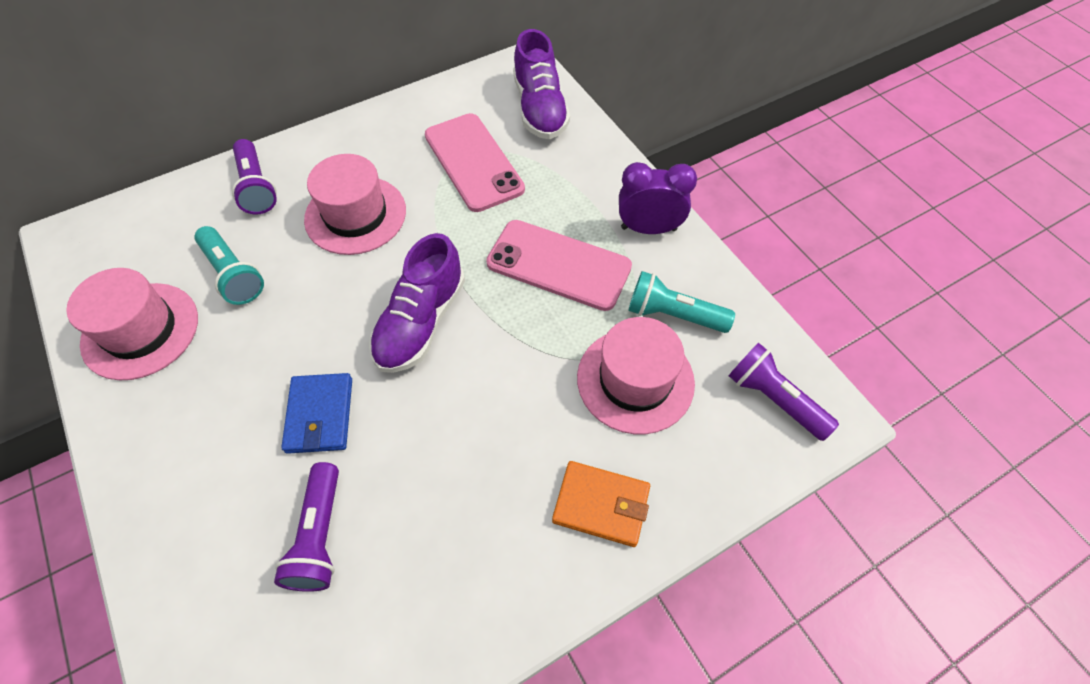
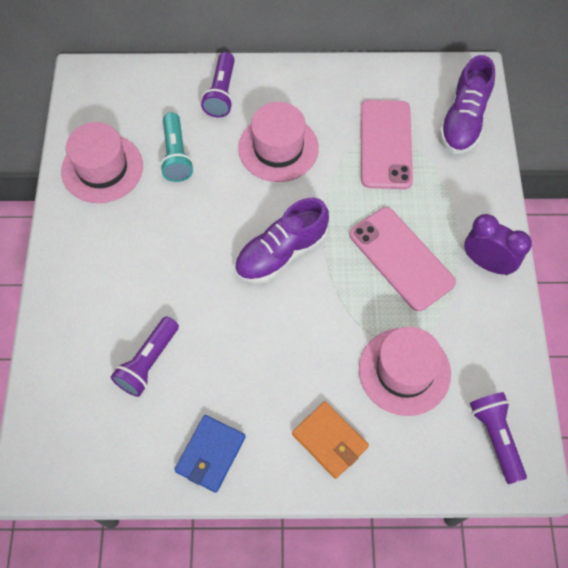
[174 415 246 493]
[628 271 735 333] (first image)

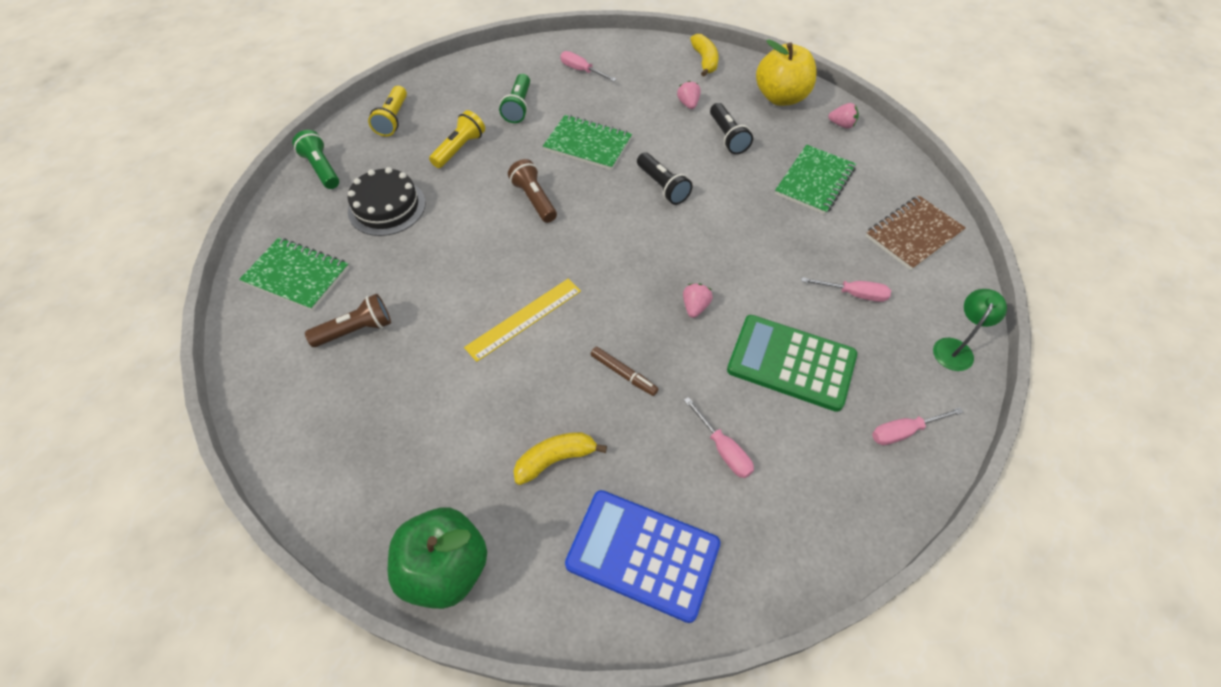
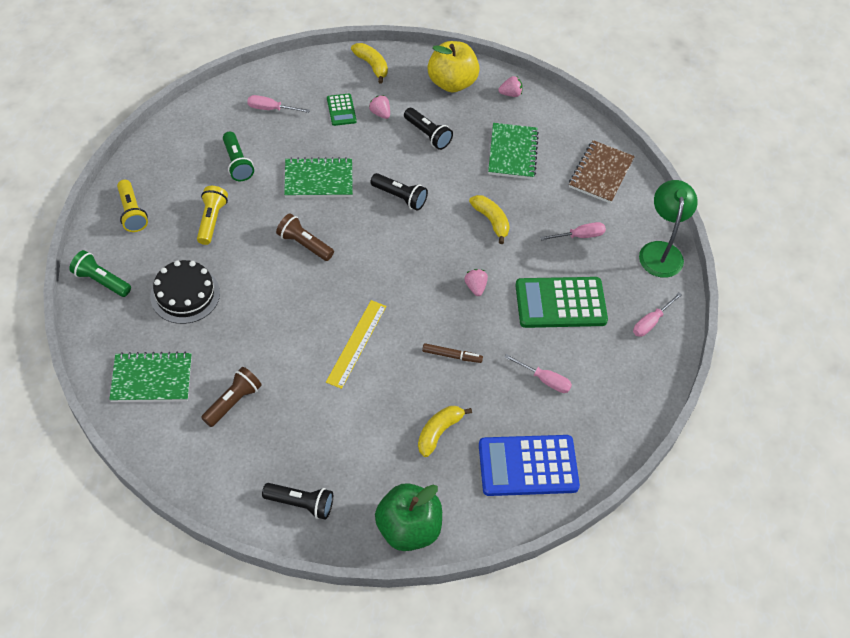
[262 483 333 520]
[327 94 357 126]
[469 195 510 244]
[639 180 698 278]

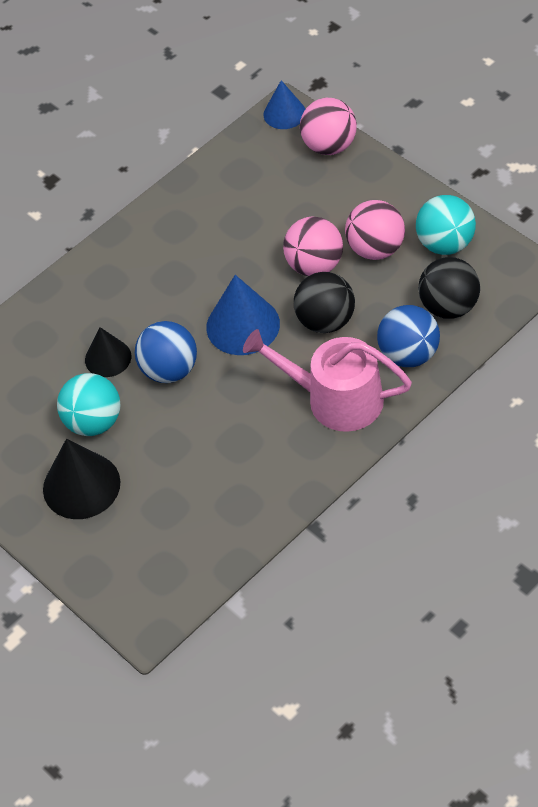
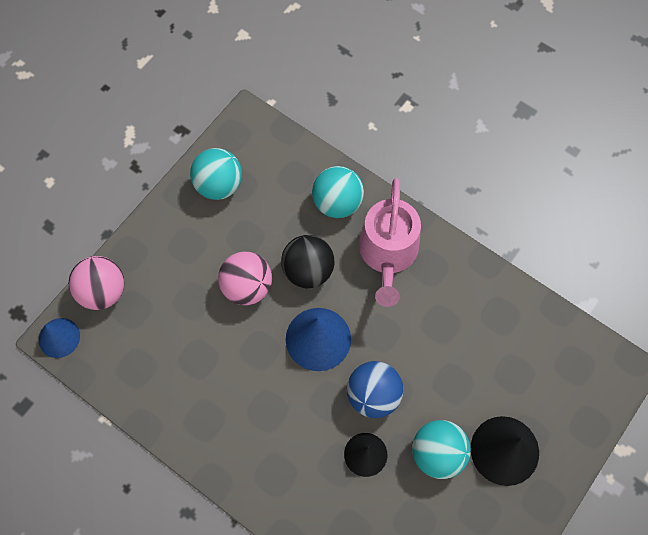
[312 166 364 218]
[345 200 405 260] (first image)
[418 257 480 319] (first image)

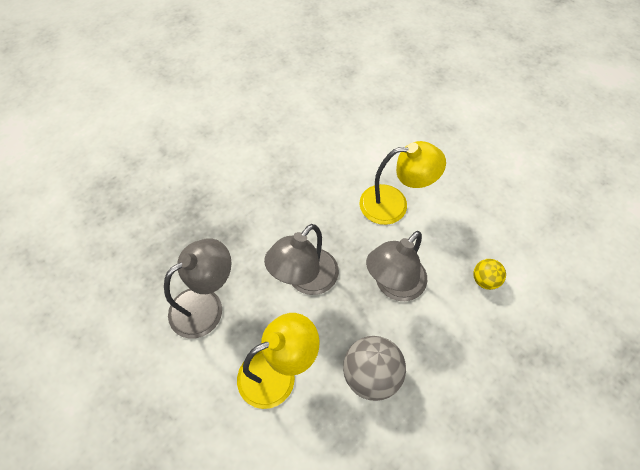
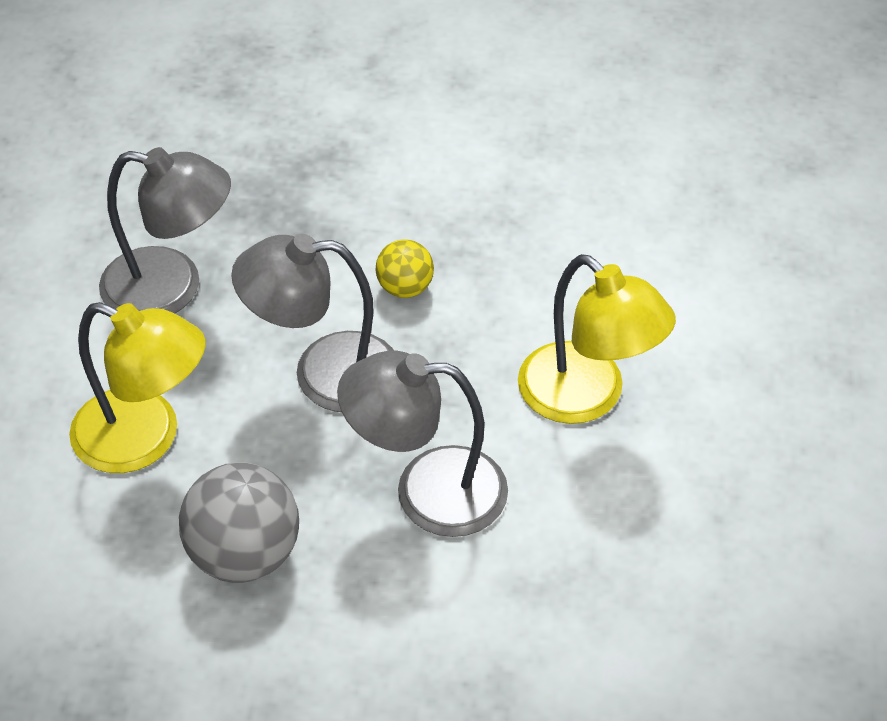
[376 239 434 298]

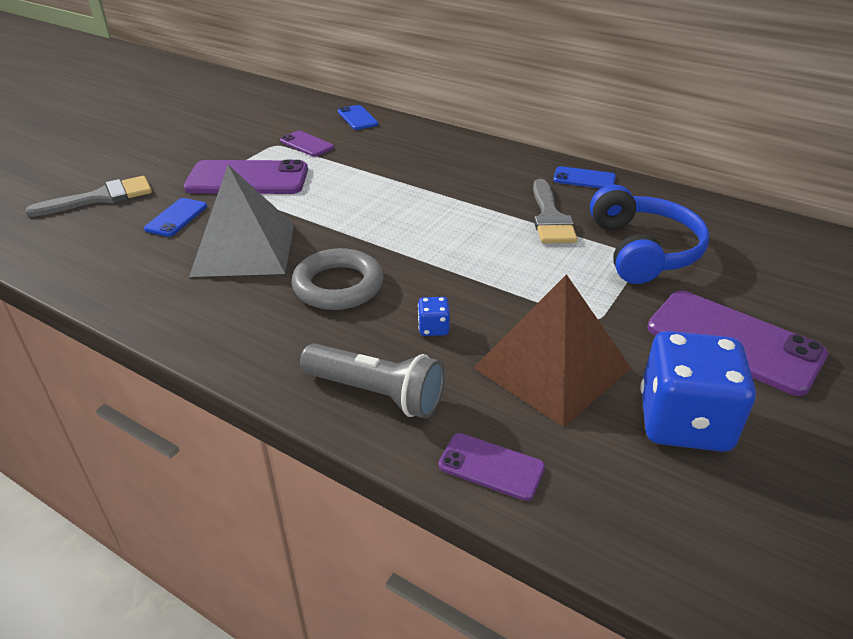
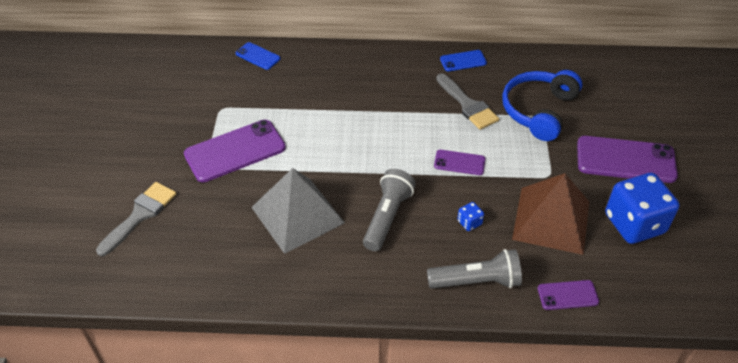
[363 169 416 251]
[434 150 485 175]
[502 70 582 141]
[144 198 207 237] (first image)

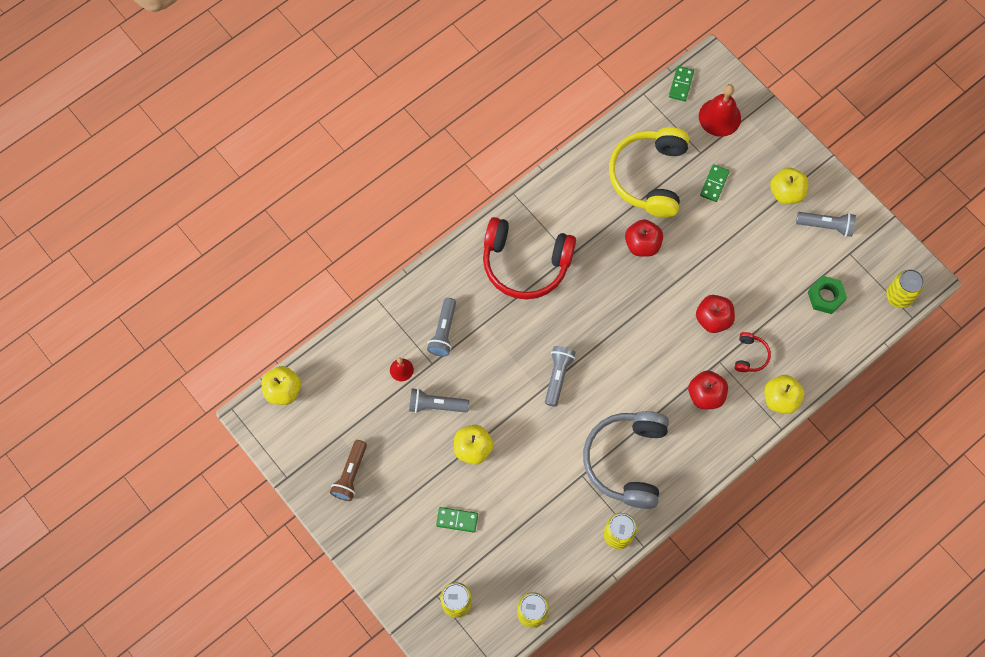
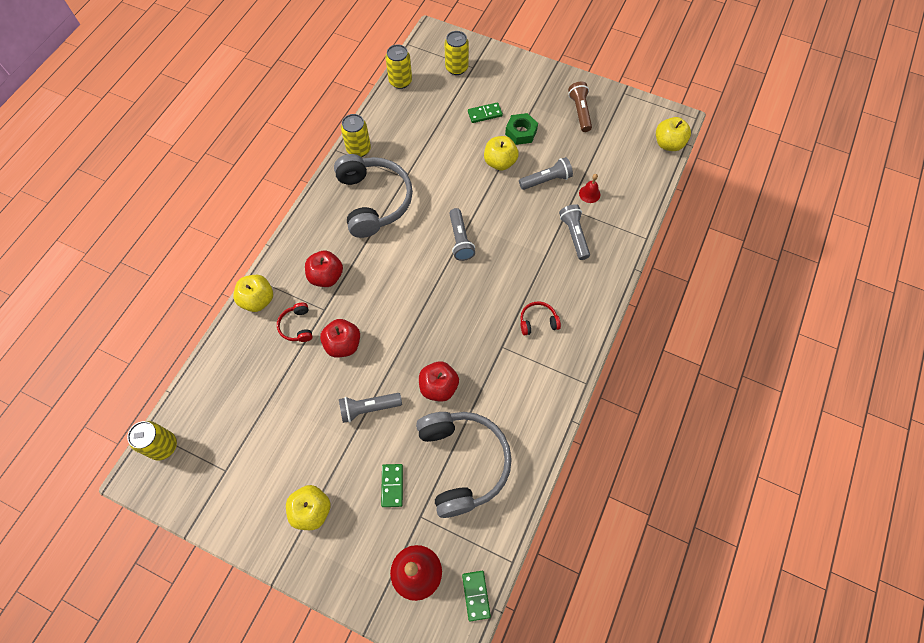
[339 393 402 423]
[416 412 512 518]
[505 113 538 145]
[520 301 561 335]

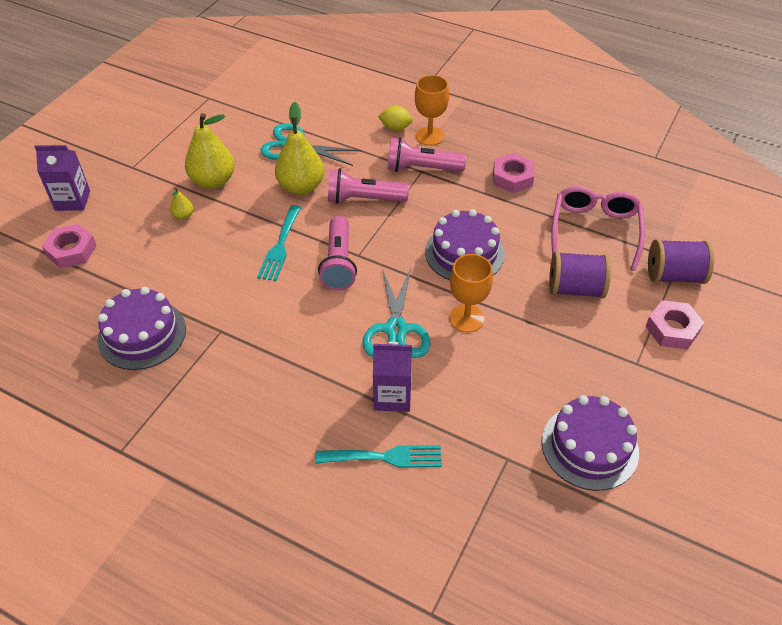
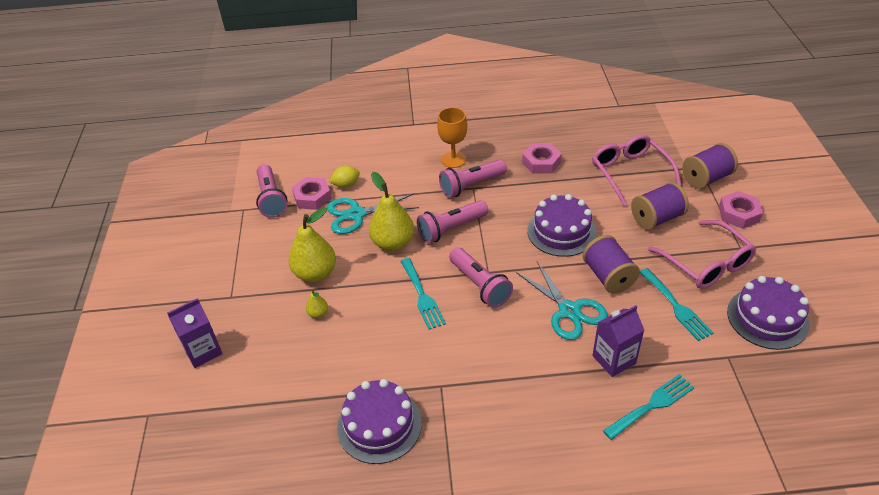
[256 164 287 218]
[292 177 331 210]
[329 165 360 188]
[583 235 640 294]
[640 268 713 341]
[648 220 756 289]

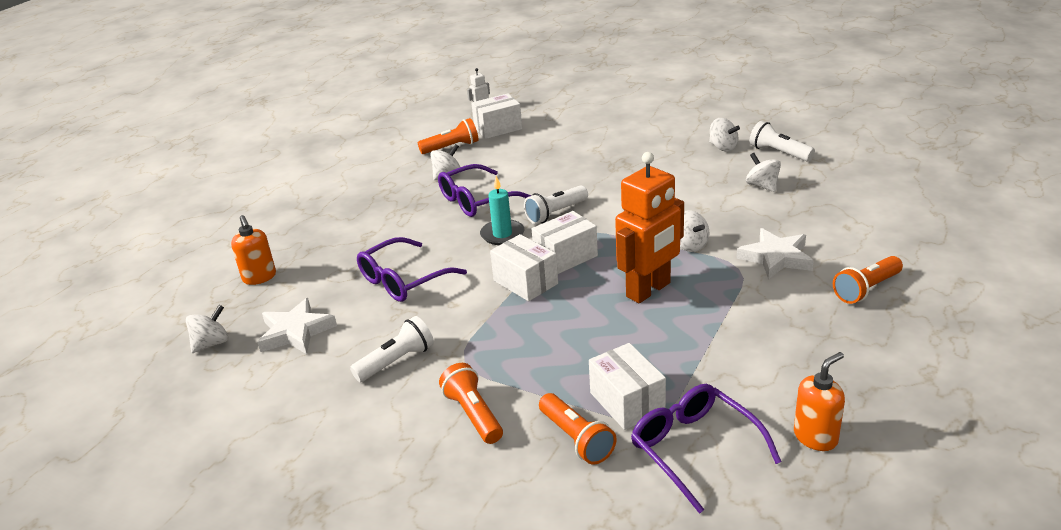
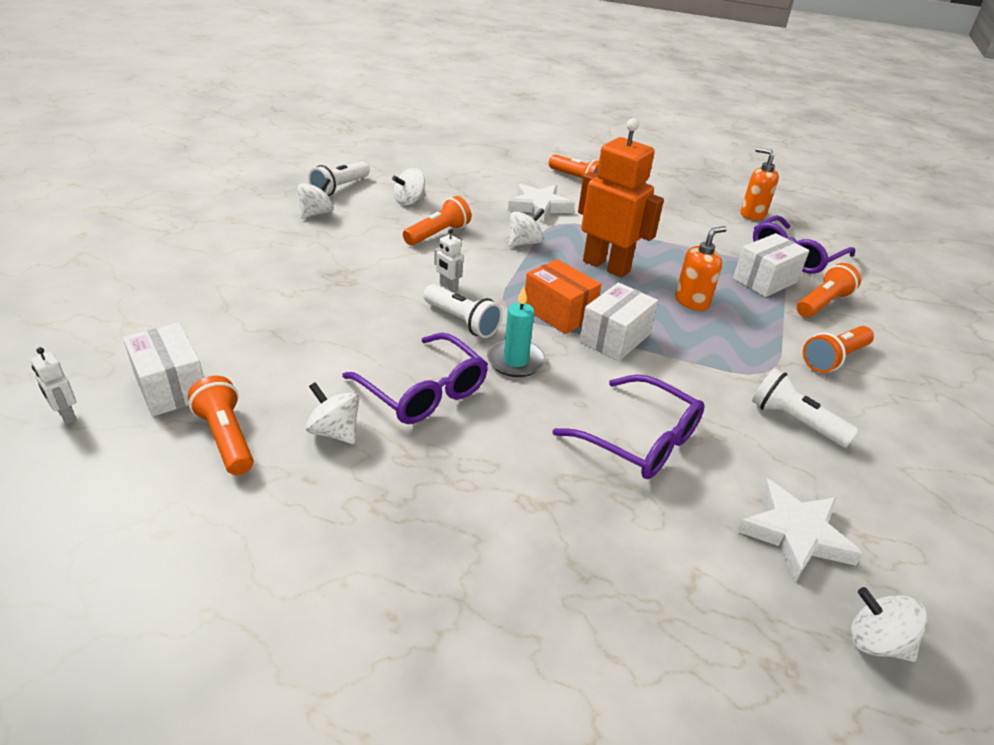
[403 196 471 246]
[435 229 463 292]
[525 259 601 334]
[675 226 727 311]

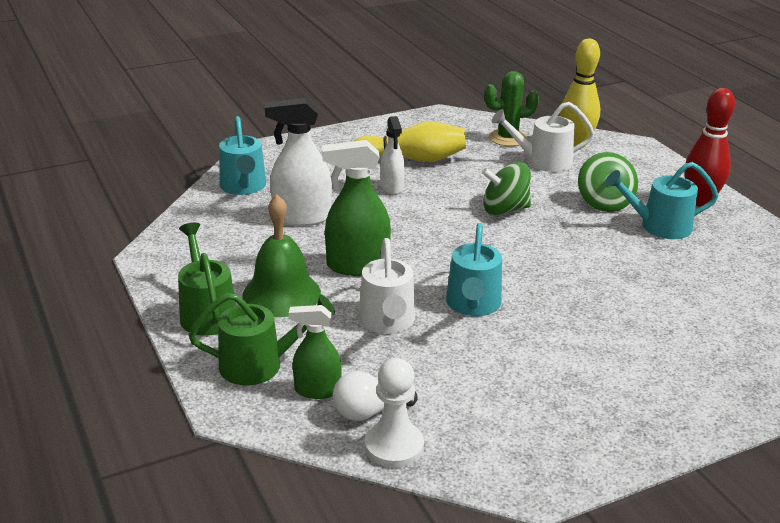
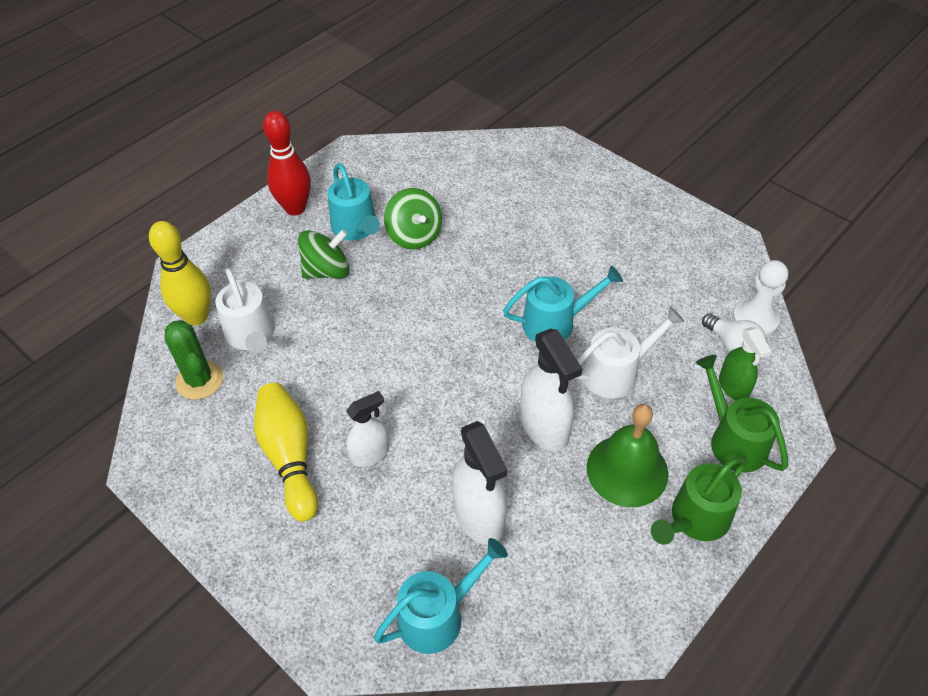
[384 188 442 249]
[520 329 583 451]

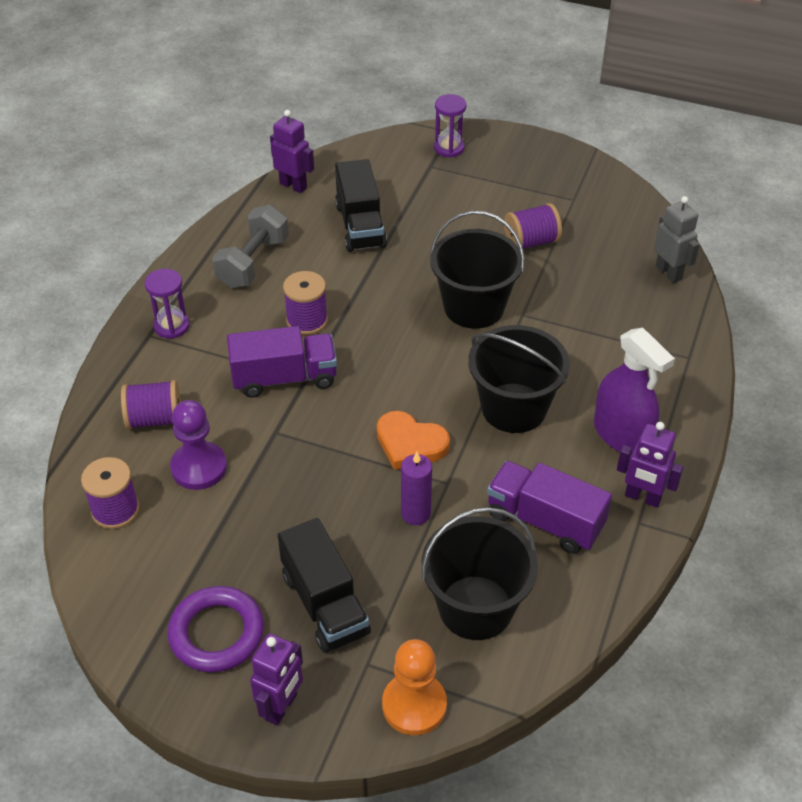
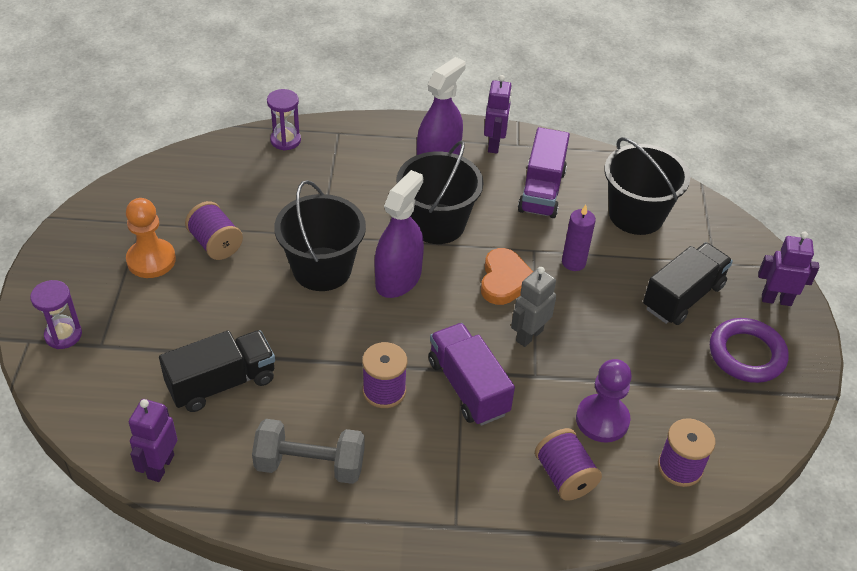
[126 198 176 278]
[267 89 301 150]
[375 170 424 298]
[511 267 556 347]

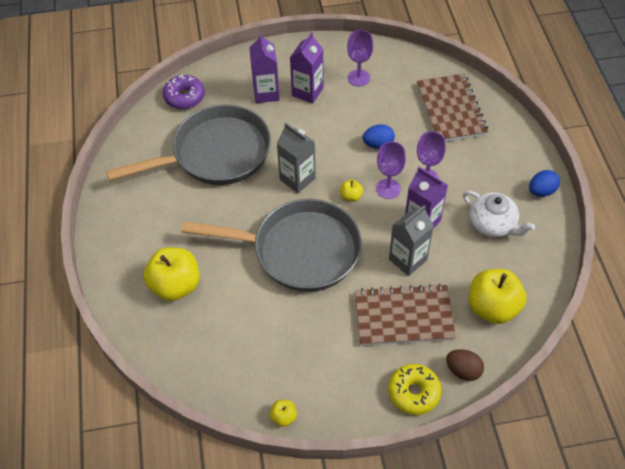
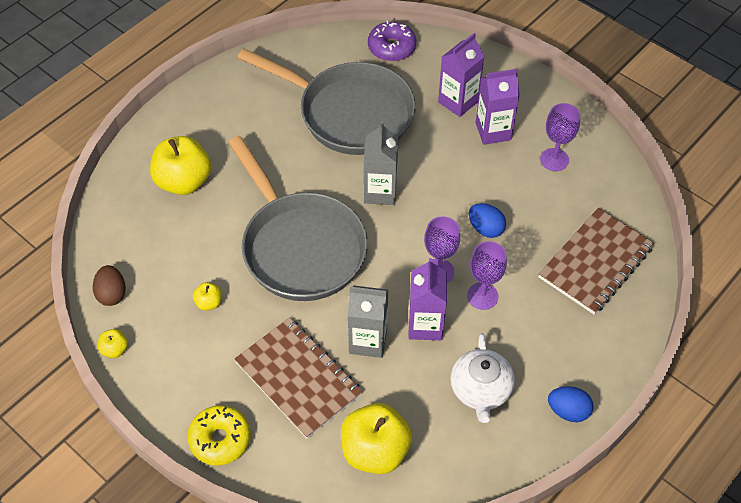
[93 265 126 306]
[193 282 222 311]

